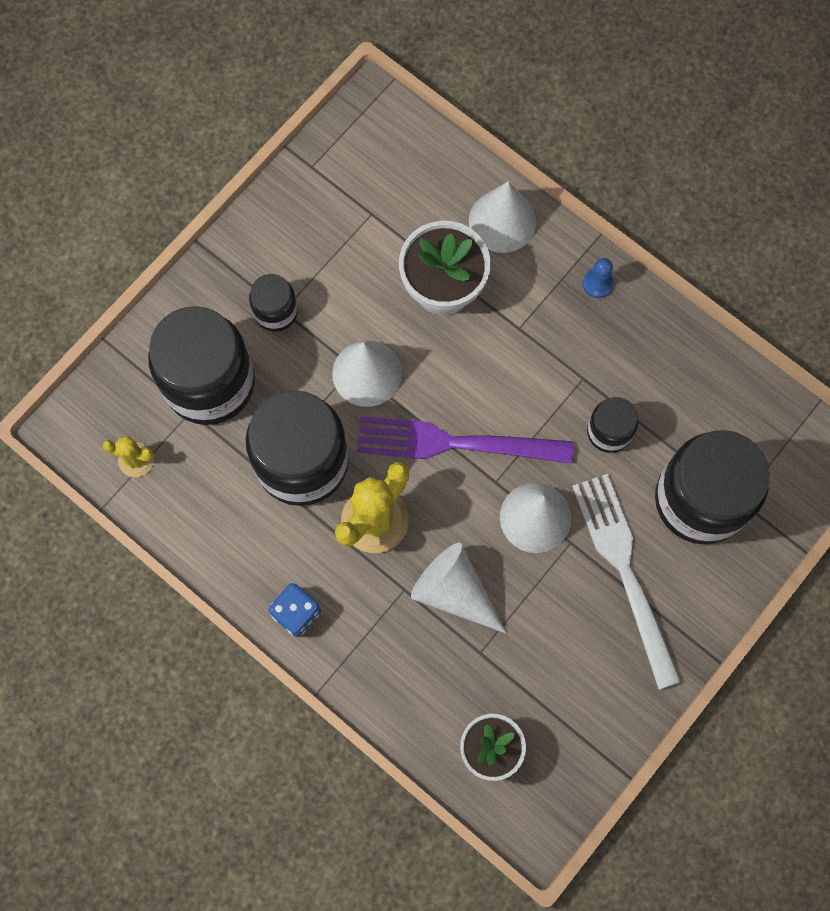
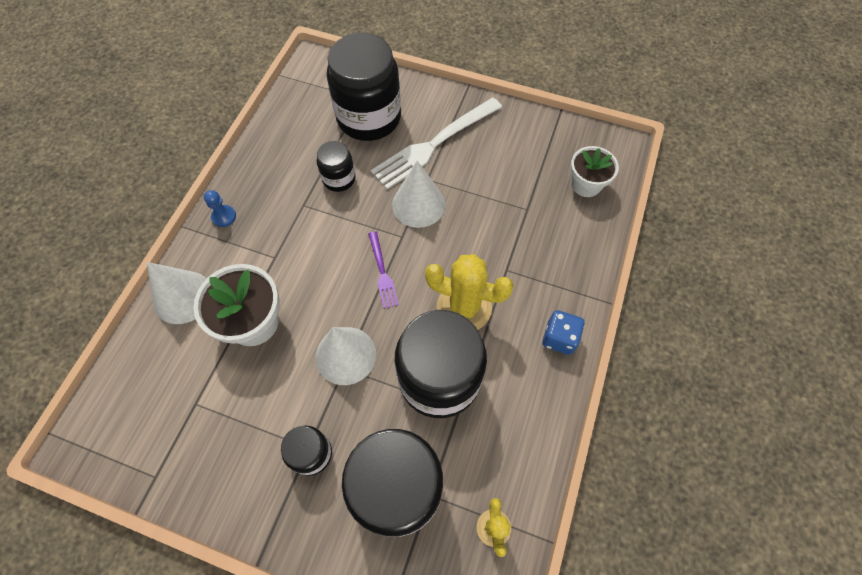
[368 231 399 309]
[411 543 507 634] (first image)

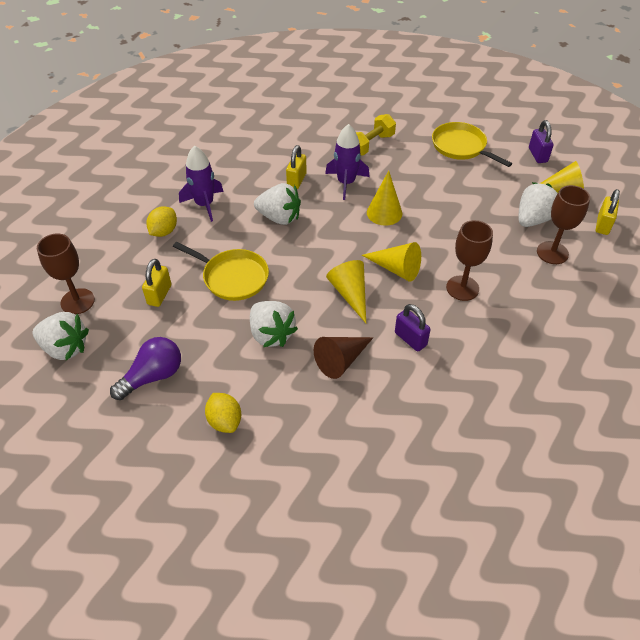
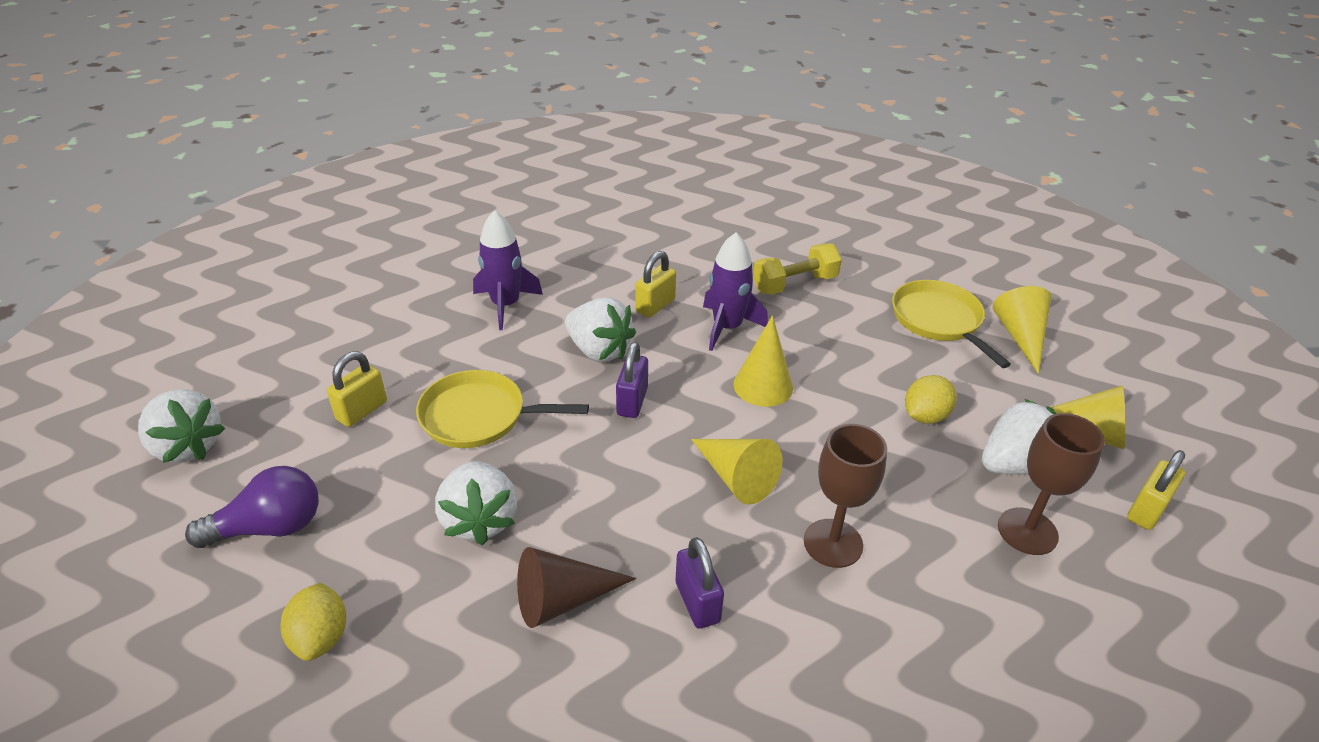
[416 370 589 448]
[616 342 648 418]
[905 375 957 424]
[993 286 1051 374]
[37 233 95 314] (first image)

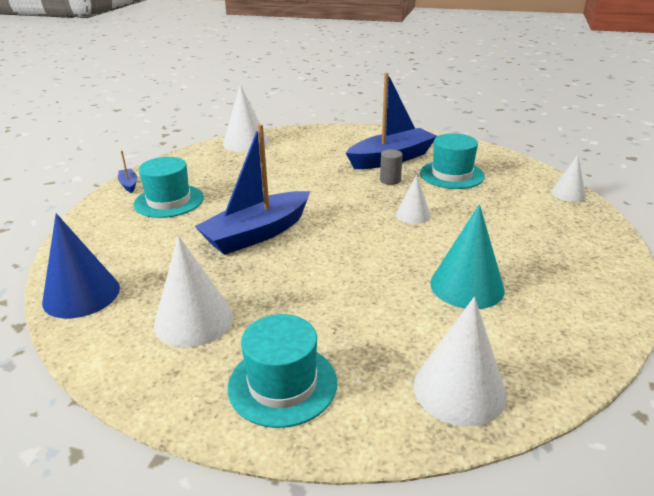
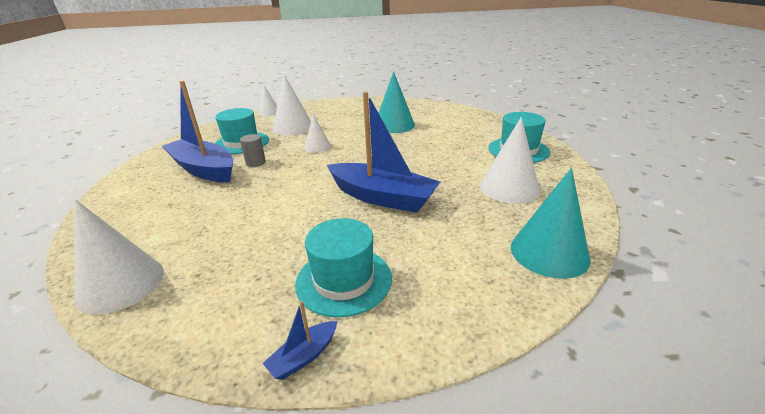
[272 74 311 136]
[511 168 590 279]

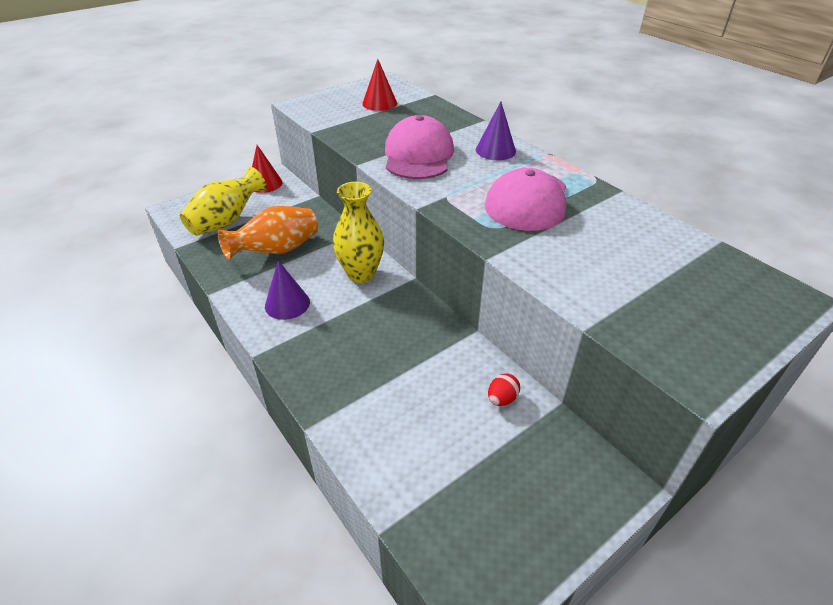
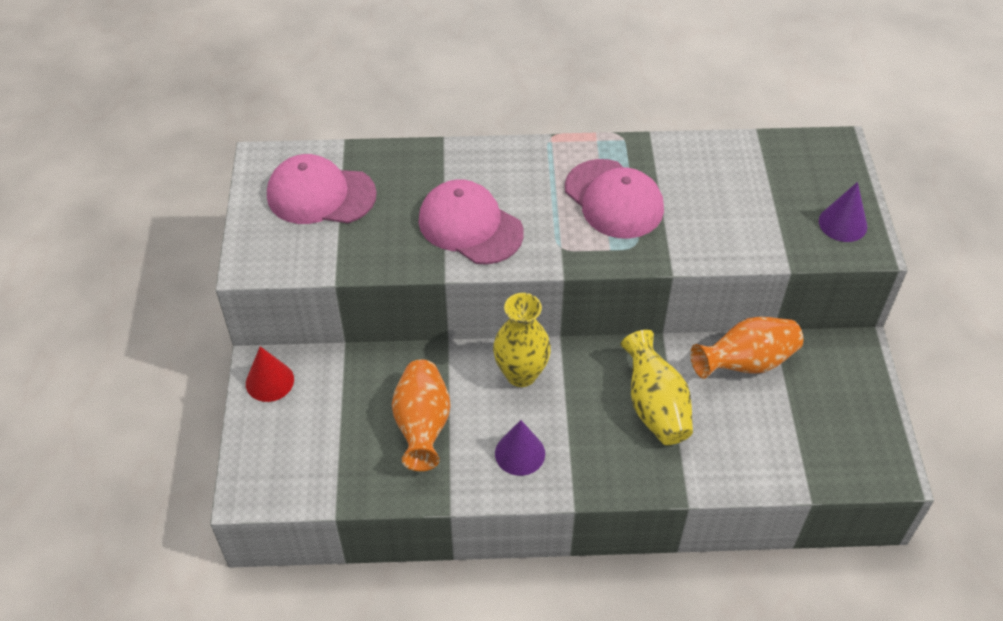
[267 154 377 224]
[620 330 693 445]
[690 317 803 379]
[819 182 867 242]

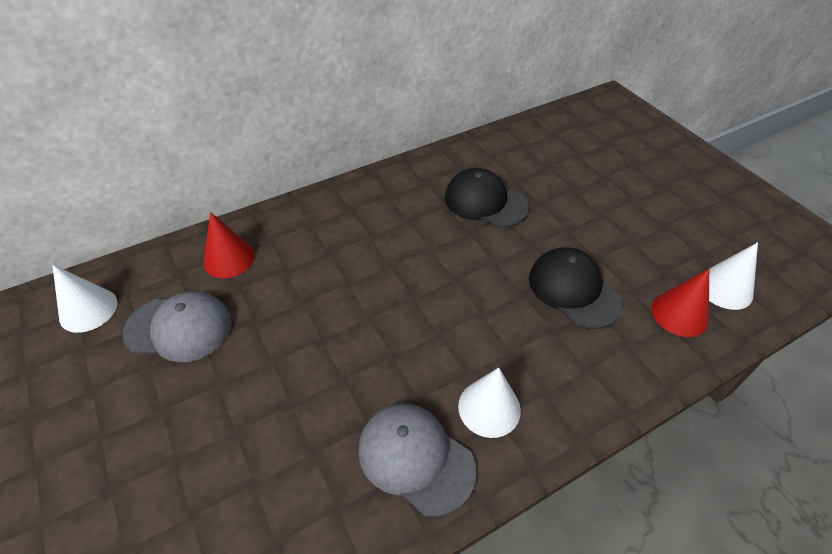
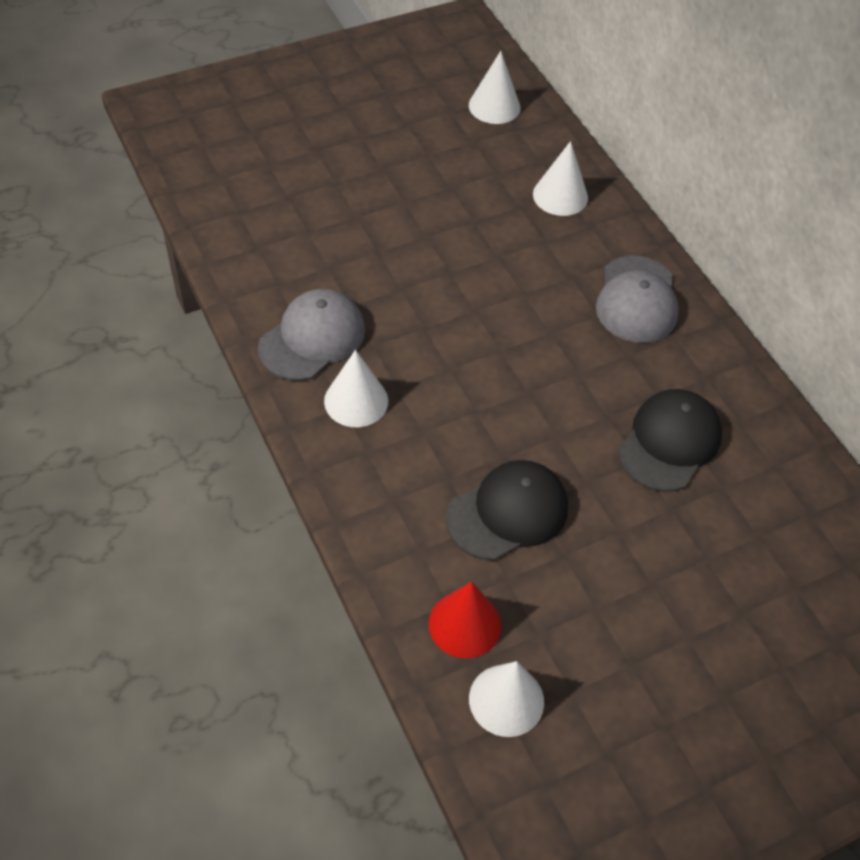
[533 141 588 216]
[596 256 679 343]

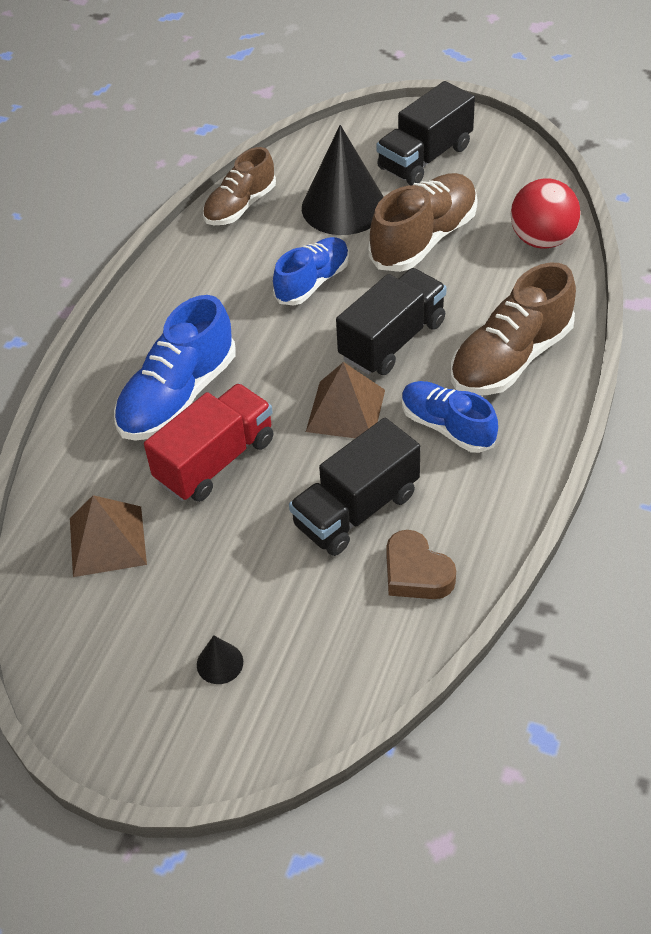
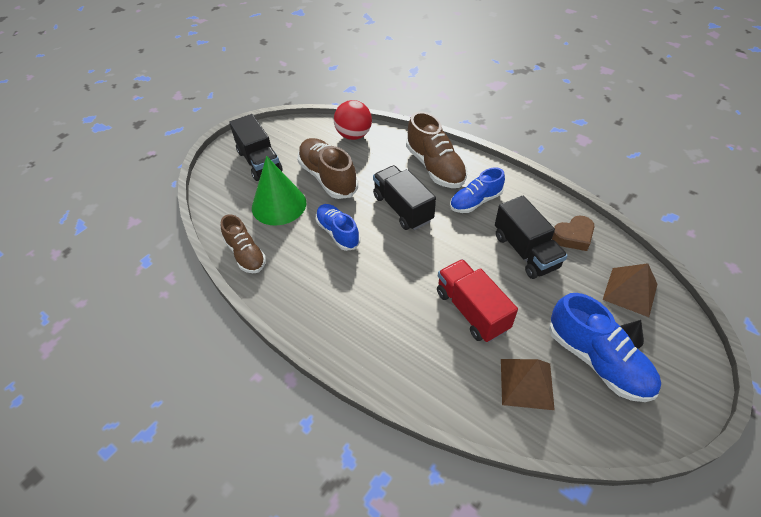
[252 156 306 226]
[549 293 661 402]
[603 263 658 317]

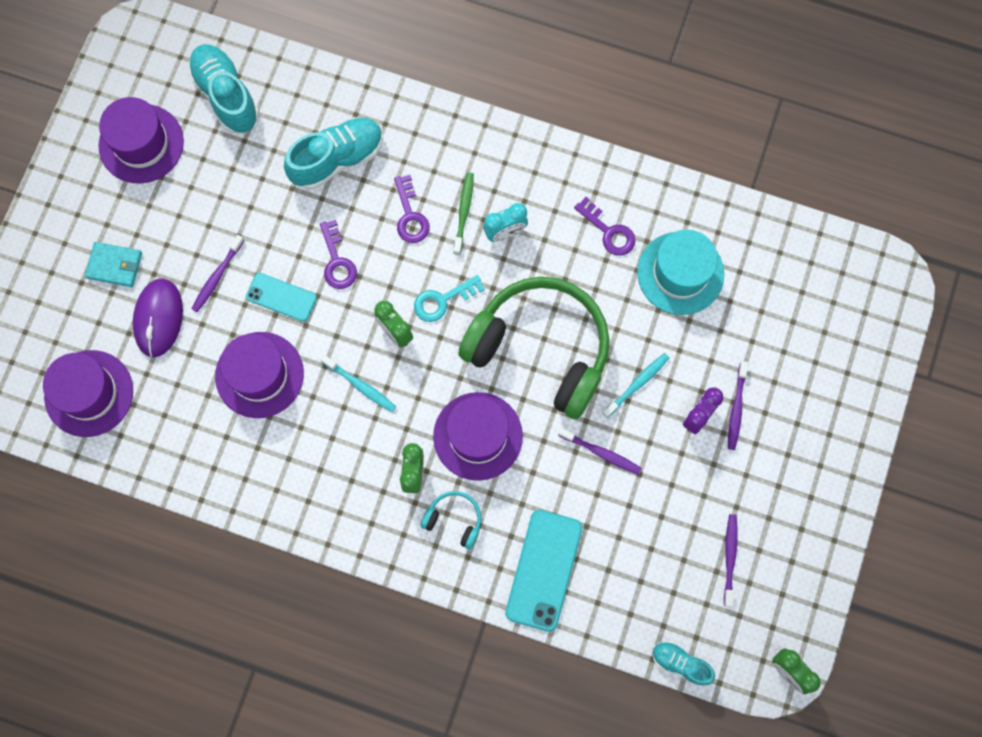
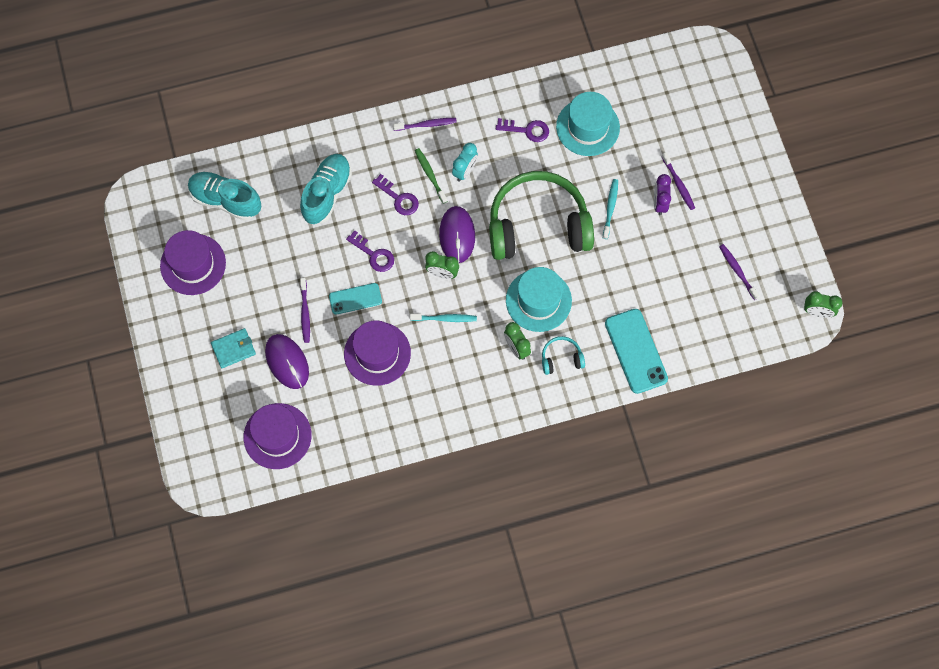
[393 118 457 131]
[439 206 475 263]
[506 267 572 332]
[652 641 715 686] (first image)

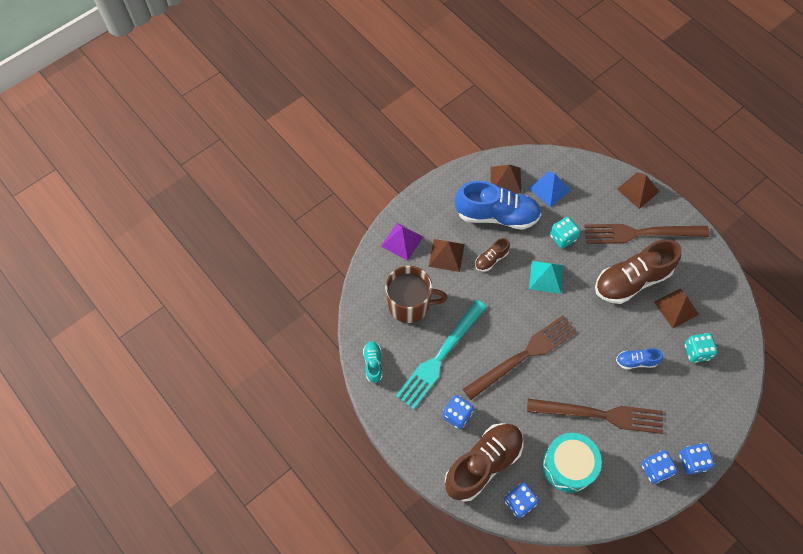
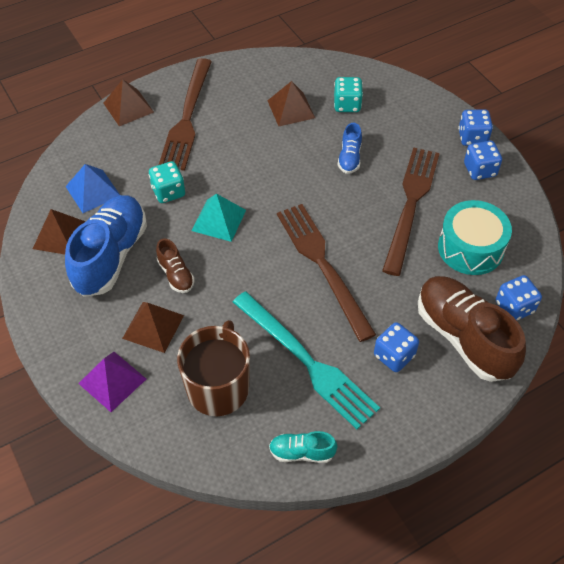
[595 239 681 304] (first image)

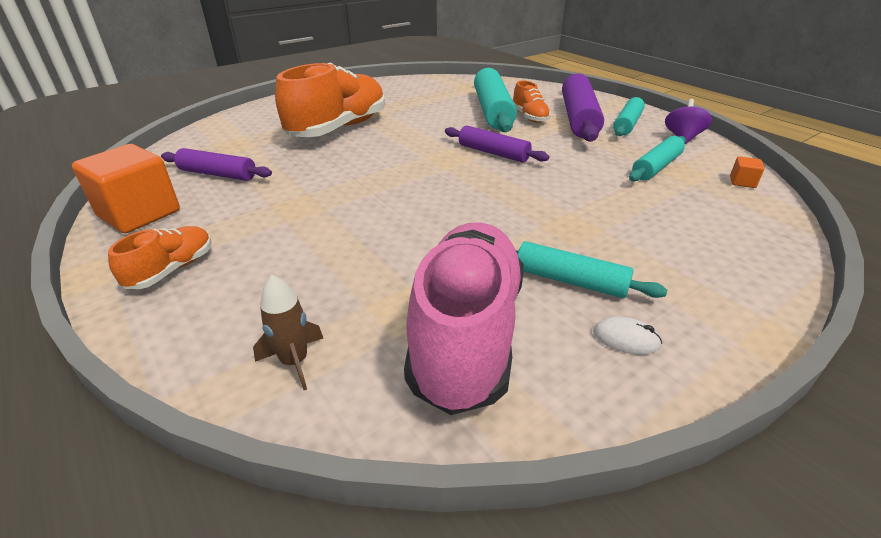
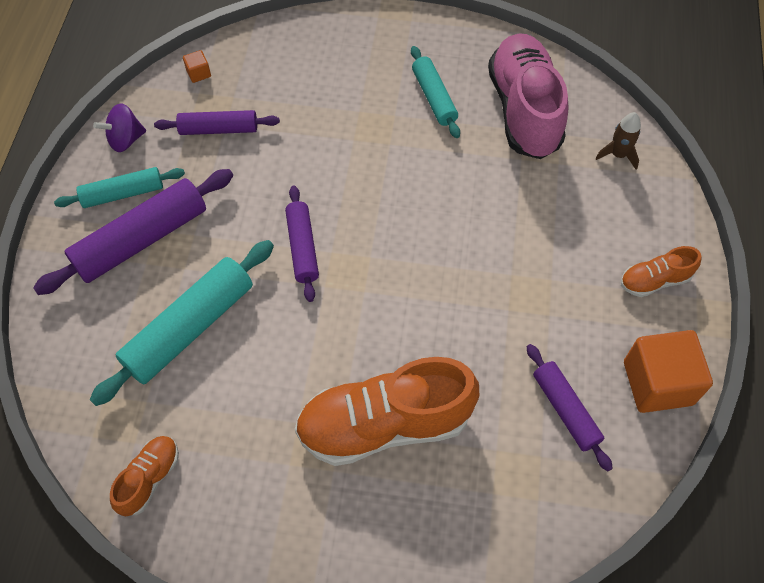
[110 436 179 516]
[154 110 280 135]
[488 33 568 159]
[593 316 662 355] (first image)

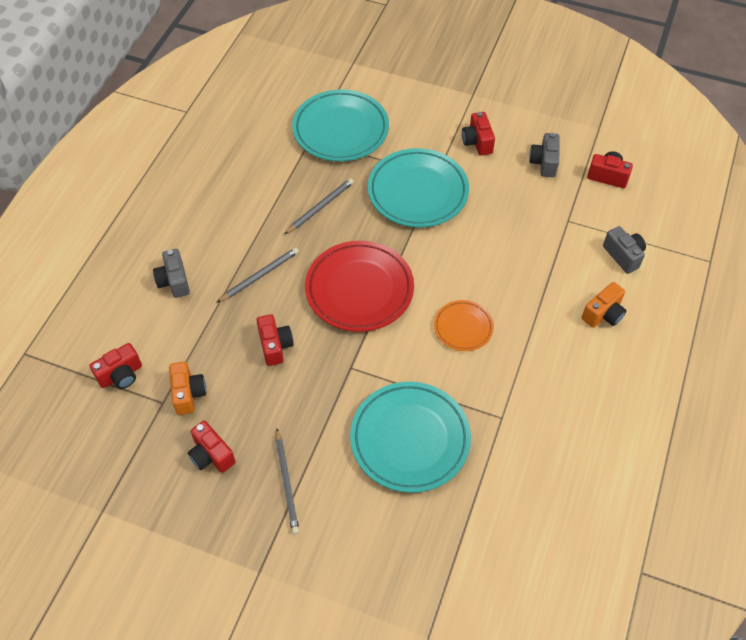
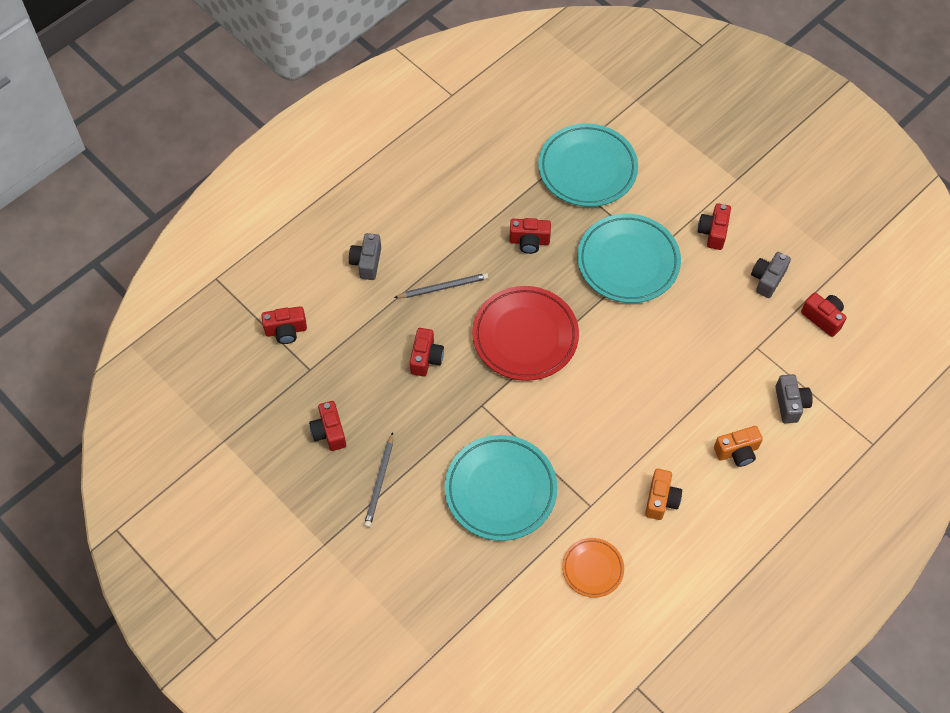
[509 218 551 254]
[562 538 624 598]
[645 469 682 520]

